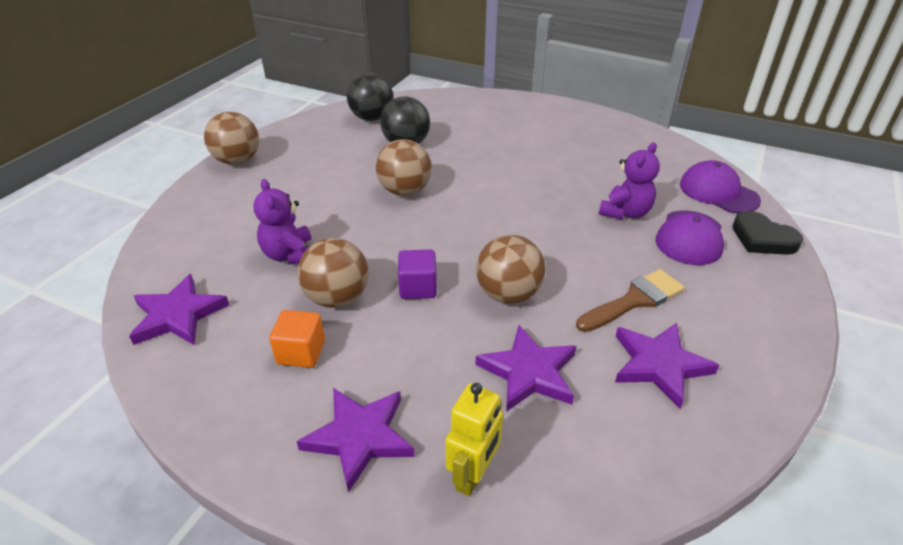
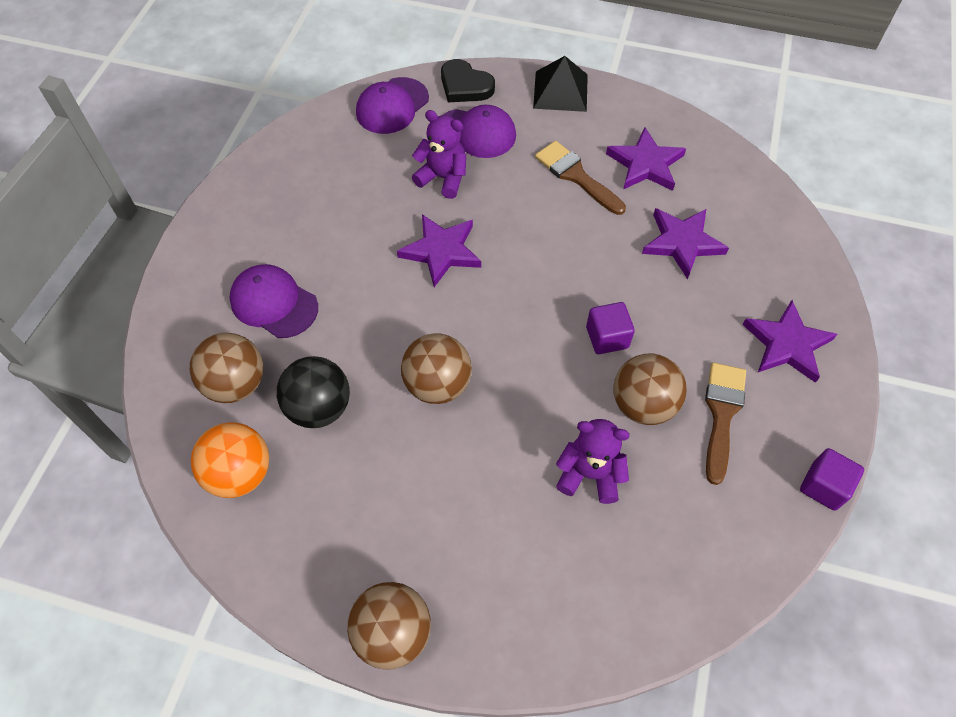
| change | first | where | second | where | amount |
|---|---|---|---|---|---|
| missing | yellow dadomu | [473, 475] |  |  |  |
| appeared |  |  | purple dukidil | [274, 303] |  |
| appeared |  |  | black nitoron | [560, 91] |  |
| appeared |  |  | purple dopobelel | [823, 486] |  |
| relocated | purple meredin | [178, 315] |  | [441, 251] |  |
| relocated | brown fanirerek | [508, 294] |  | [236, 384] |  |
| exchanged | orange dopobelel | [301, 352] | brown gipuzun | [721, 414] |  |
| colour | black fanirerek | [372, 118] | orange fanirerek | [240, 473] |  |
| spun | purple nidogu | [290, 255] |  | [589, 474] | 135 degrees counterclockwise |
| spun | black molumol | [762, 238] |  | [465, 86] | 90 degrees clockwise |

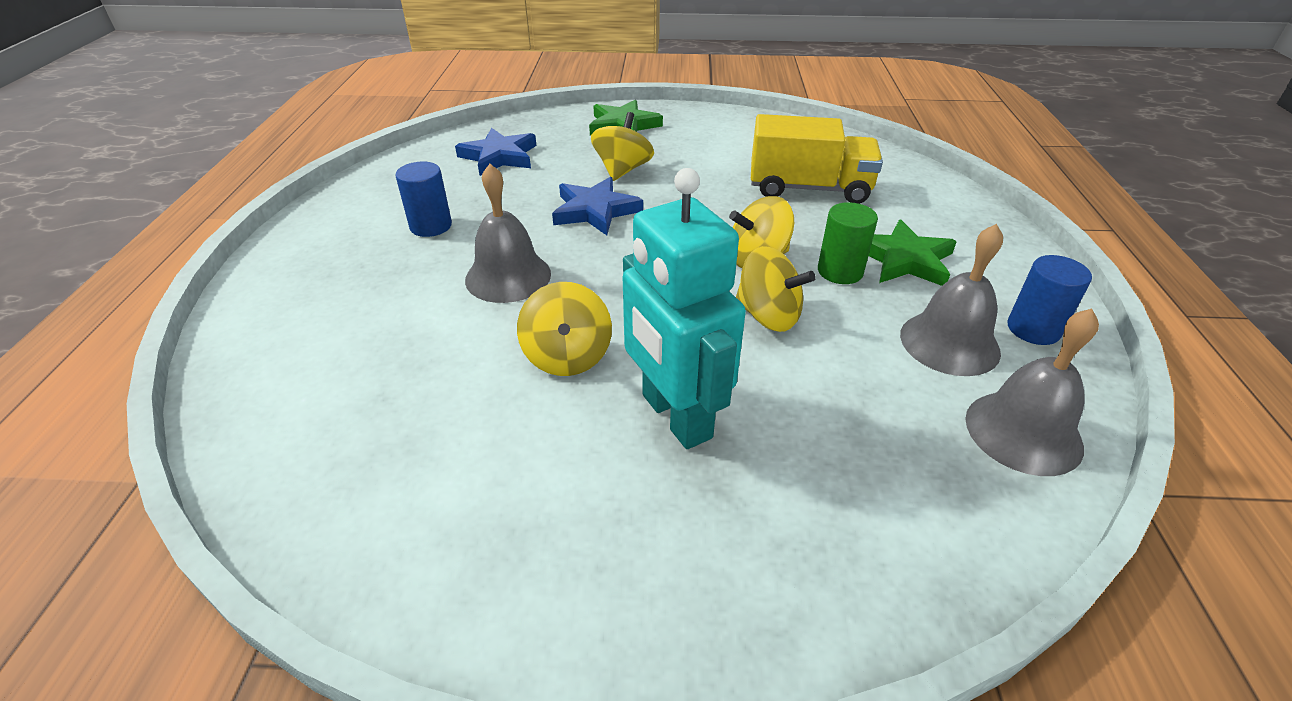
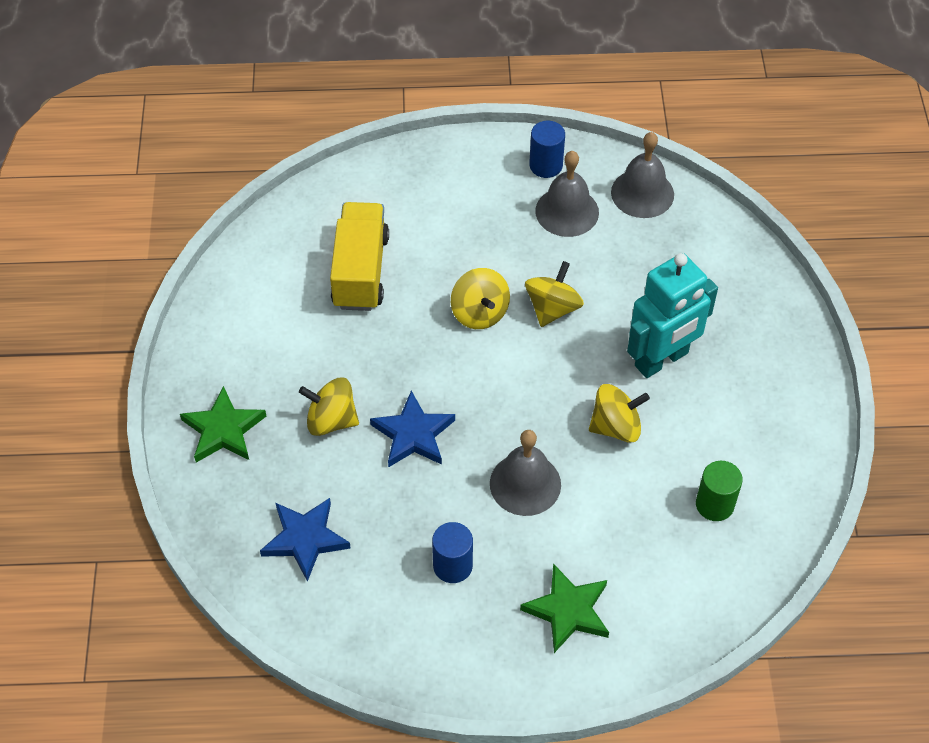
| change | first | where | second | where | amount |
|---|---|---|---|---|---|
| relocated | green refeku | [840, 271] |  | [714, 504] |  |
| relocated | green meredin | [904, 259] |  | [568, 610] |  |

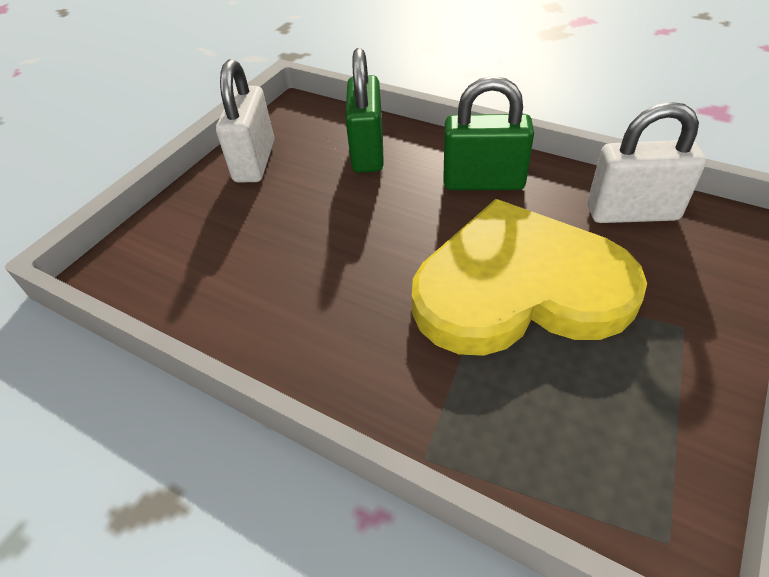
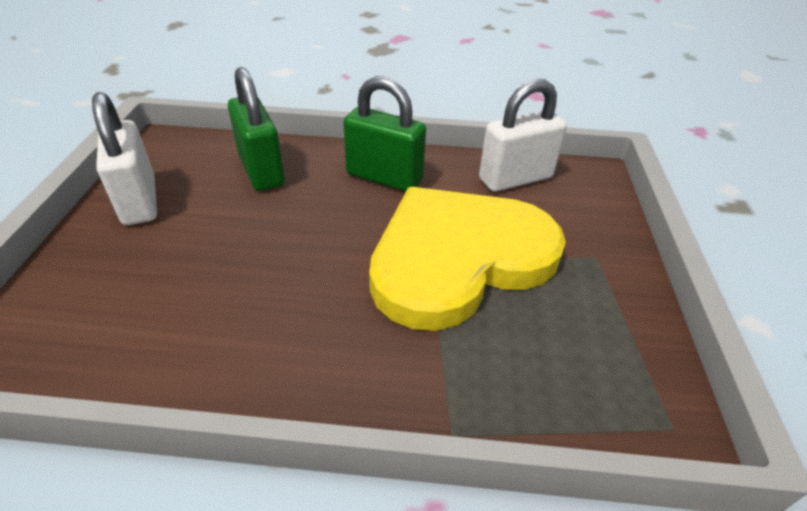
| change | first | where | second | where | amount |
|---|---|---|---|---|---|
| spun | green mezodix | [483, 182] |  | [384, 177] | 45 degrees clockwise |

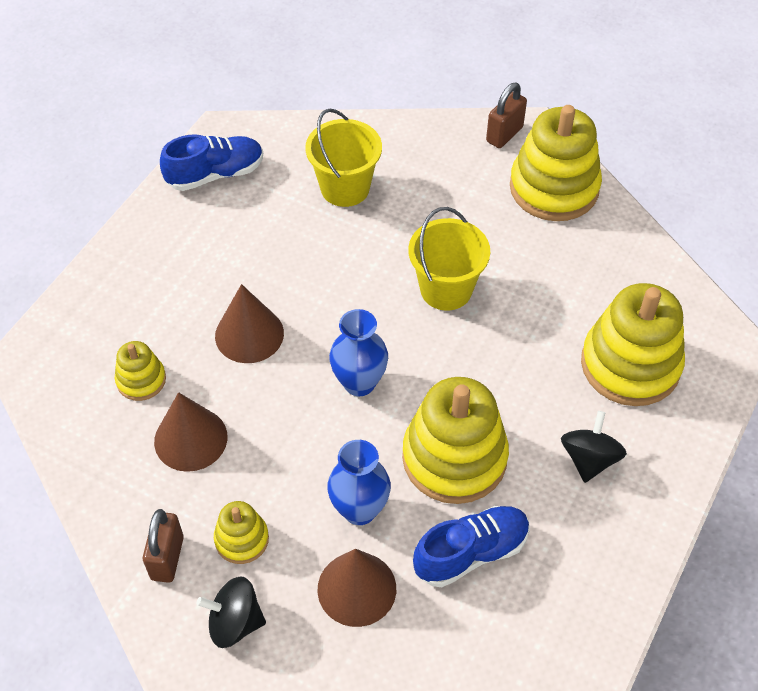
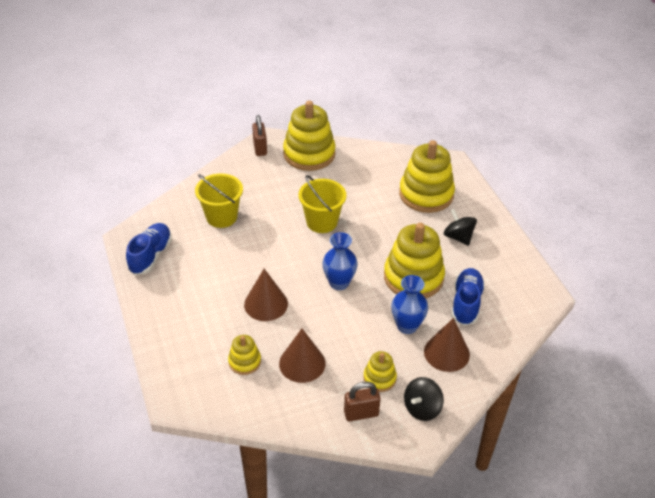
| change | first | where | second | where | amount |
|---|---|---|---|---|---|
| spun | brown mezodix | [167, 558] |  | [361, 413] | 60 degrees counterclockwise |

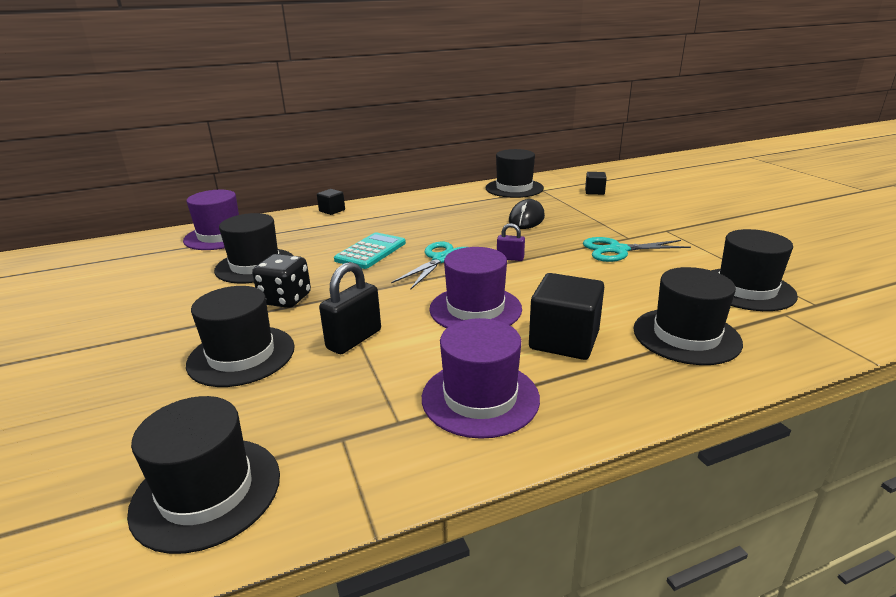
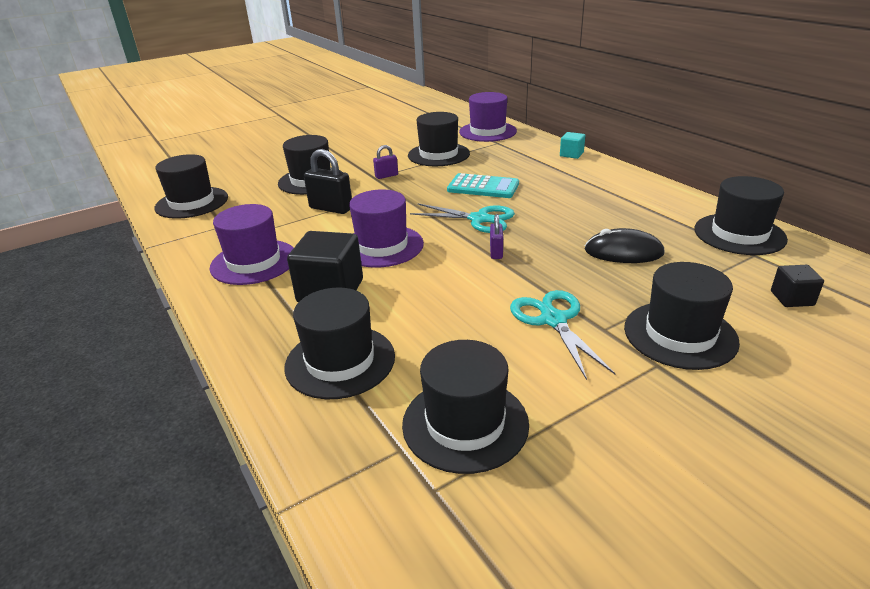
| change | first | where | second | where | amount |
|---|---|---|---|---|---|
| appeared |  |  | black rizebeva | [680, 334] |  |
| exchanged | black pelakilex | [285, 299] | purple mezodix | [386, 176] |  |
| colour | black dopobelel | [332, 210] | turquoise dopobelel | [571, 154] |  |

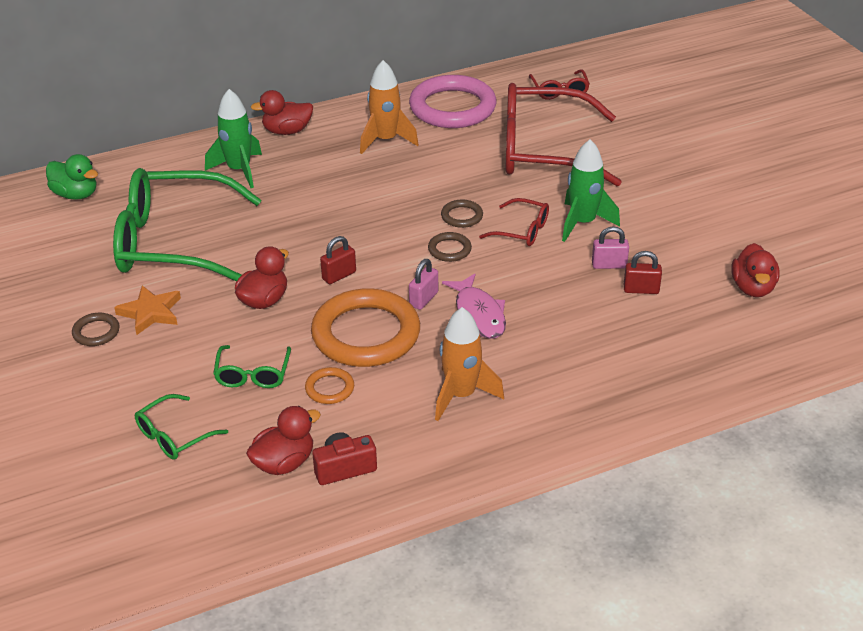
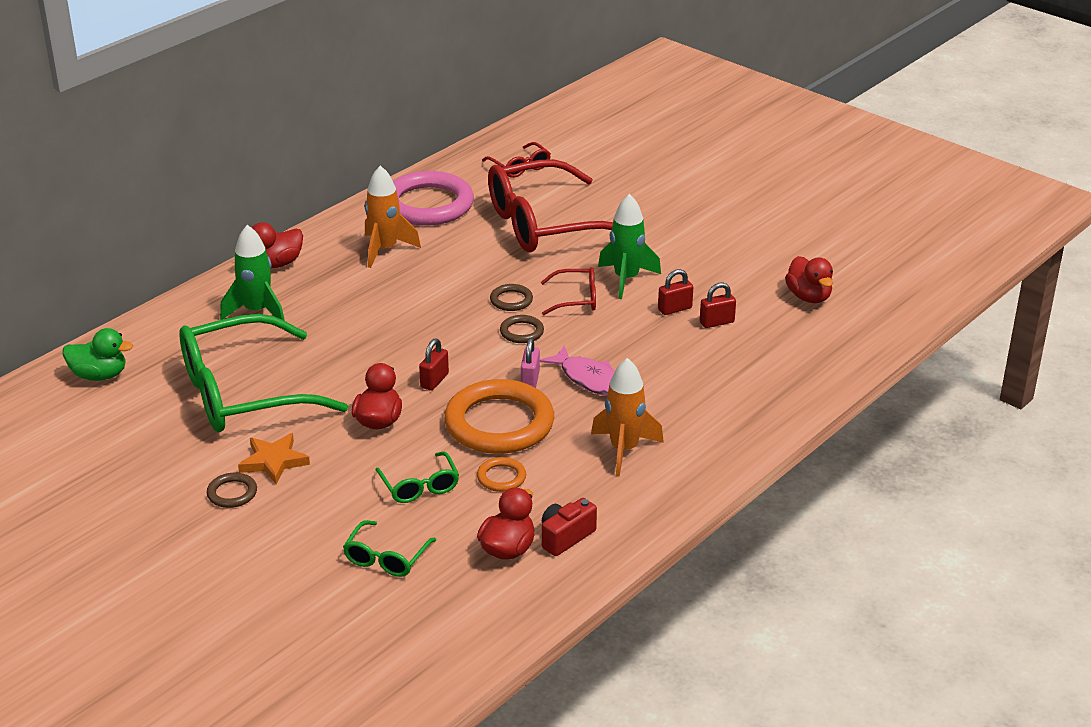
| change | first | where | second | where | amount |
|---|---|---|---|---|---|
| colour | pink mezodix | [609, 265] | red mezodix | [674, 309] |  |

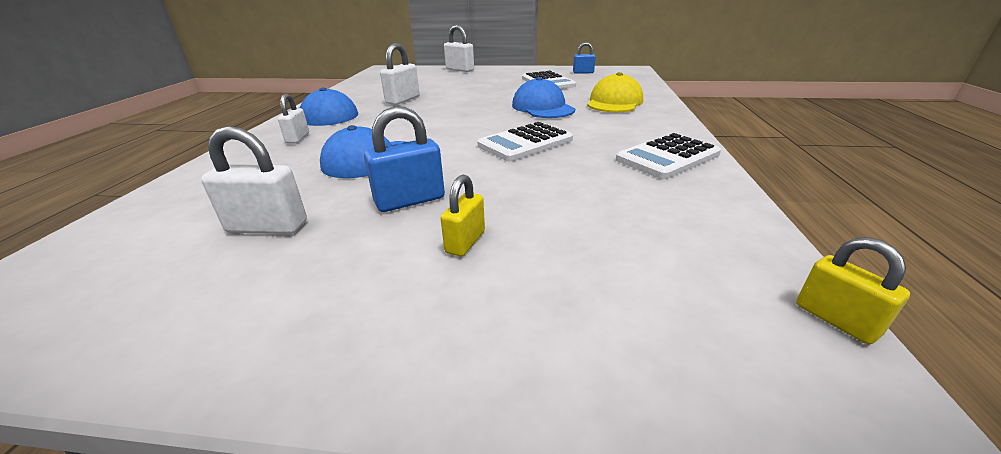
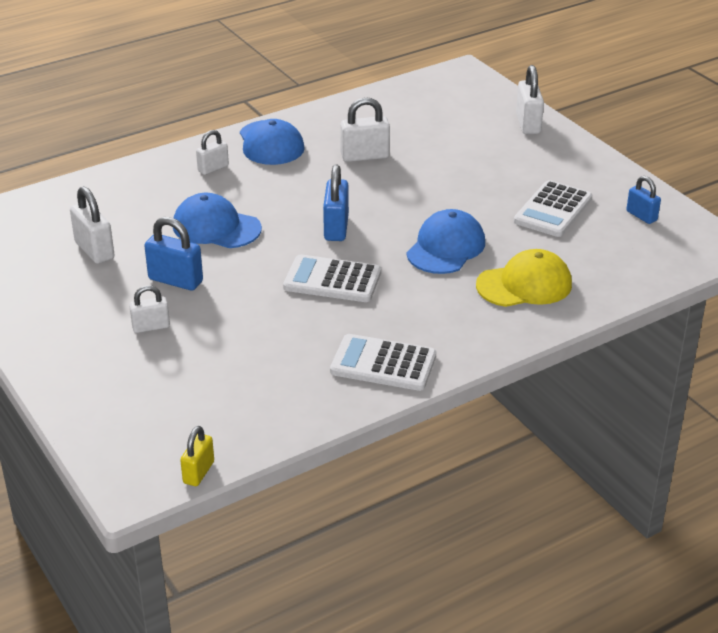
| change | first | where | second | where | amount |
|---|---|---|---|---|---|
| appeared |  |  | blue mezodix | [336, 228] |  |
| colour | yellow mezodix | [465, 242] | white mezodix | [151, 327] |  |

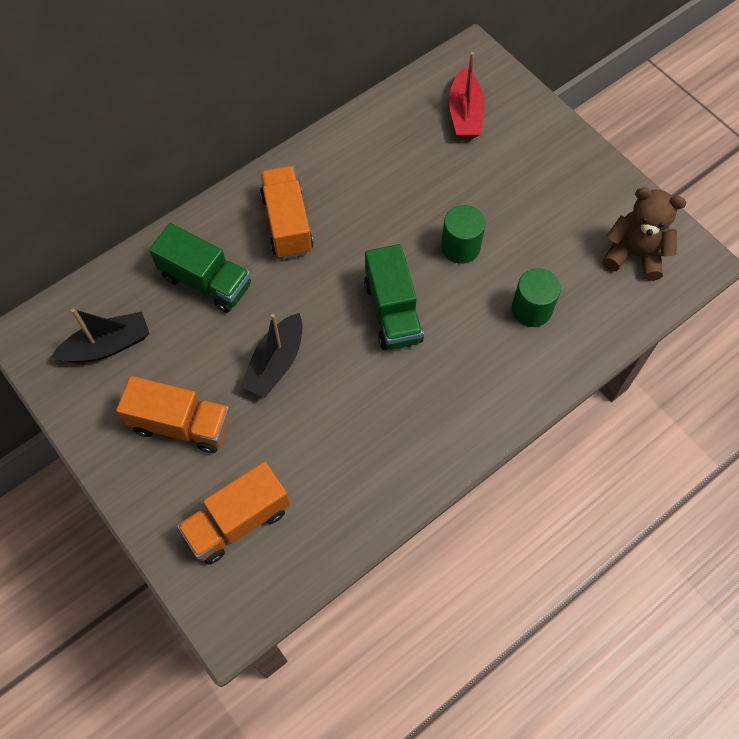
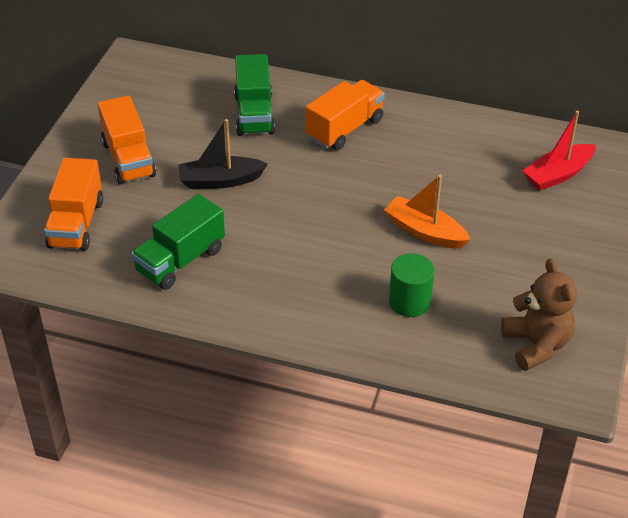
| change | first | where | second | where | amount |
|---|---|---|---|---|---|
| missing | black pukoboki | [107, 346] |  |  |  |
| relocated | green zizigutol | [392, 311] |  | [180, 260] |  |
| exchanged | green refeku | [460, 247] | orange pukoboki | [425, 231] |  |
| spun | orange zizigutol | [238, 521] |  | [76, 224] | 105 degrees counterclockwise |

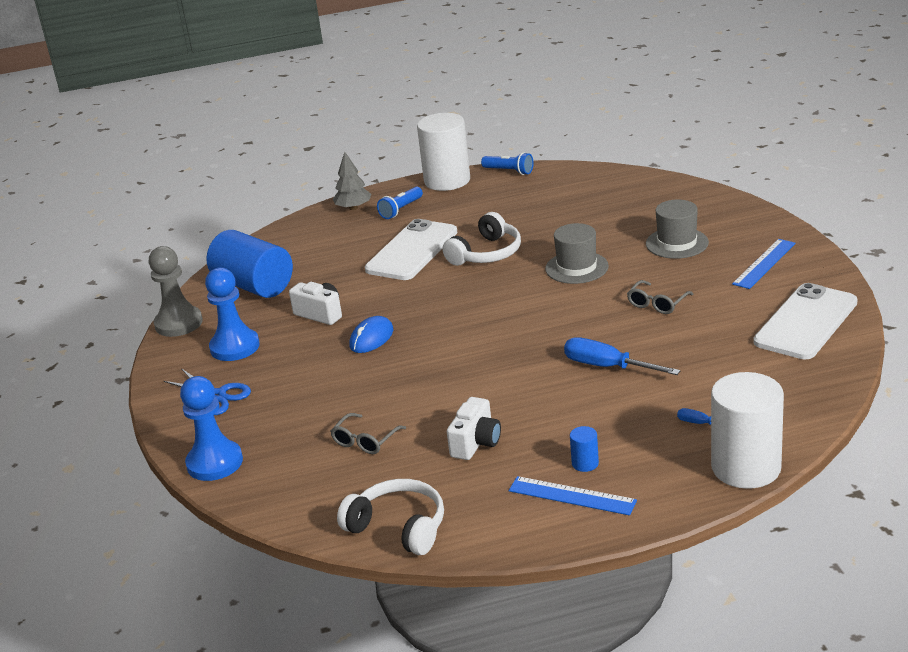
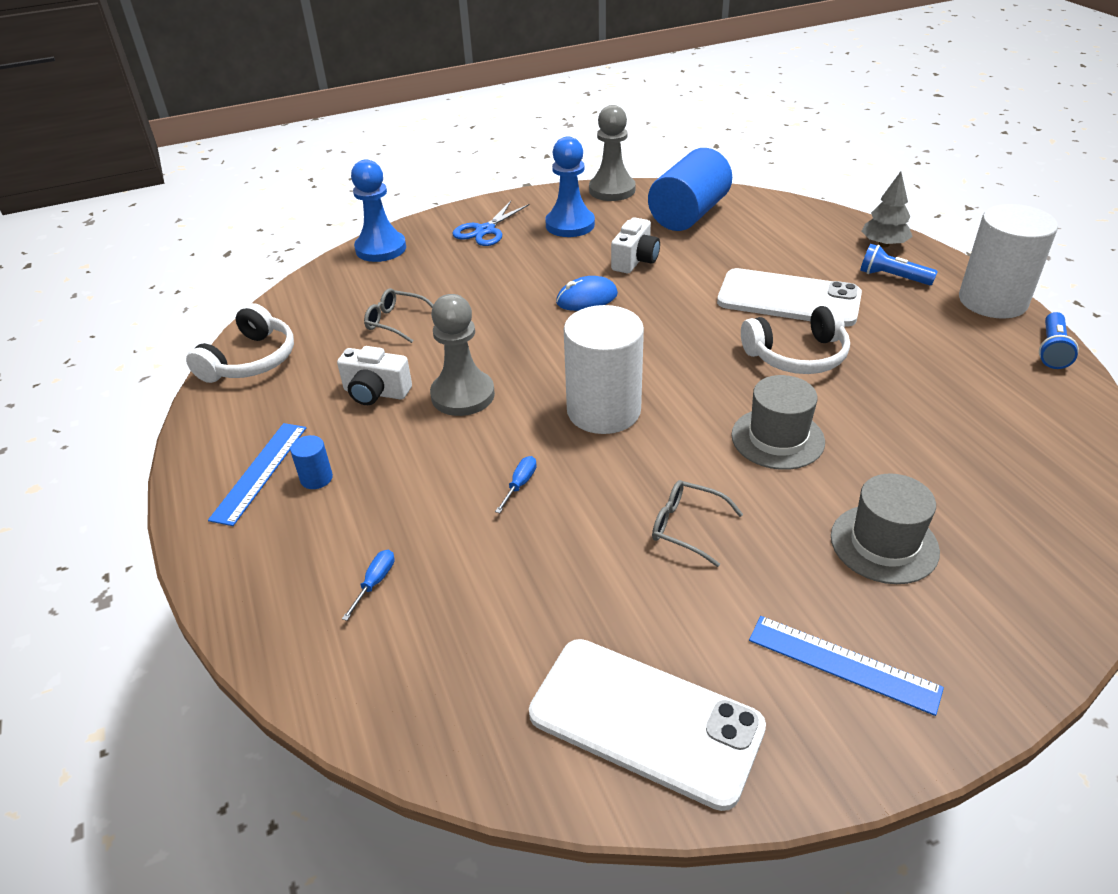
| change | first | where | second | where | amount |
|---|---|---|---|---|---|
| appeared |  |  | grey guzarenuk | [463, 395] |  |
| relocated | white refeku | [746, 468] |  | [603, 411] |  |
| spun | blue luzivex | [371, 338] |  | [587, 298] | 45 degrees counterclockwise |
| spun | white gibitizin | [486, 253] |  | [797, 355] | 45 degrees counterclockwise |
| size | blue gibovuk | [606, 366] |  | [520, 484] | x0.49 |

